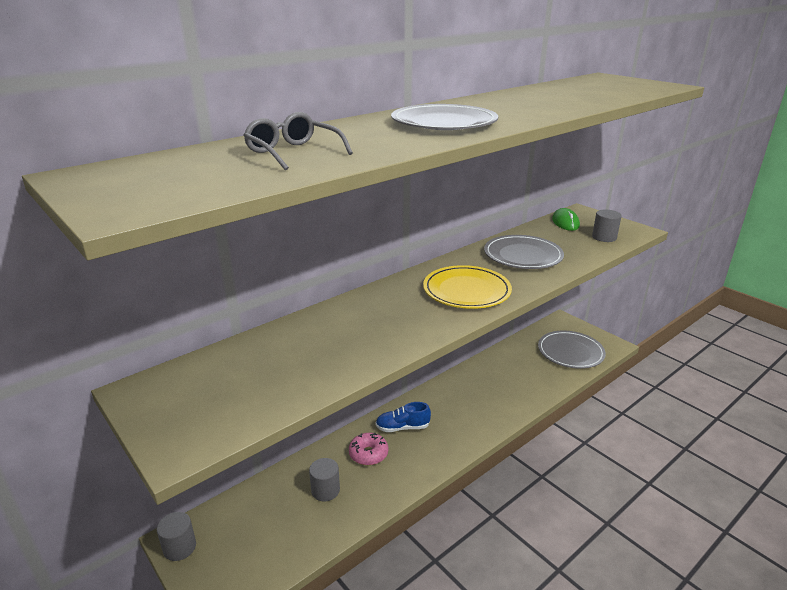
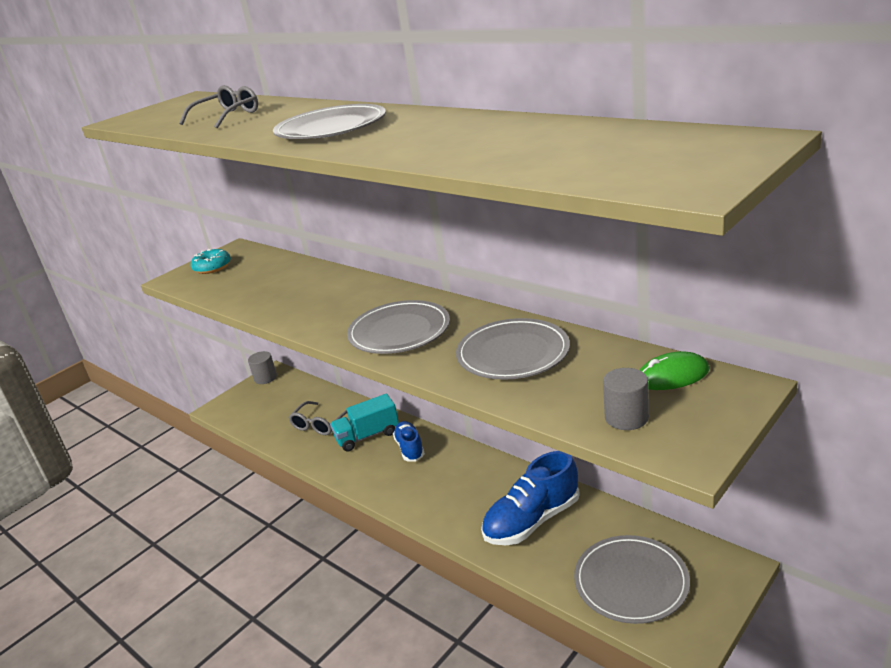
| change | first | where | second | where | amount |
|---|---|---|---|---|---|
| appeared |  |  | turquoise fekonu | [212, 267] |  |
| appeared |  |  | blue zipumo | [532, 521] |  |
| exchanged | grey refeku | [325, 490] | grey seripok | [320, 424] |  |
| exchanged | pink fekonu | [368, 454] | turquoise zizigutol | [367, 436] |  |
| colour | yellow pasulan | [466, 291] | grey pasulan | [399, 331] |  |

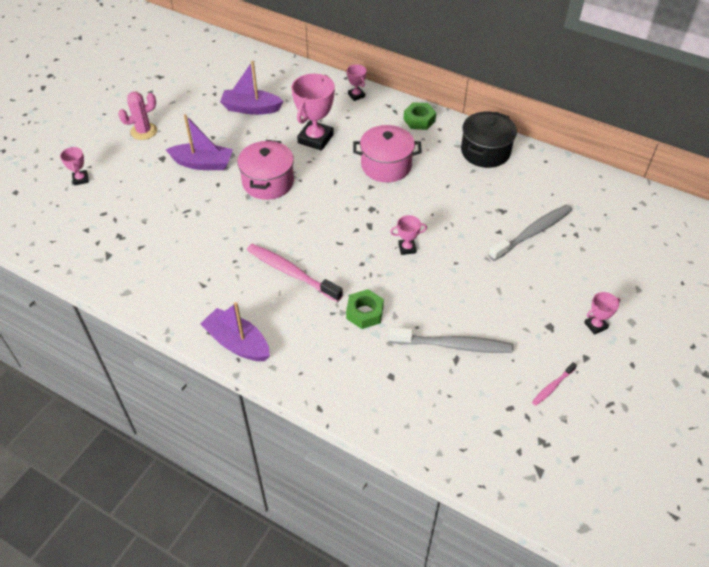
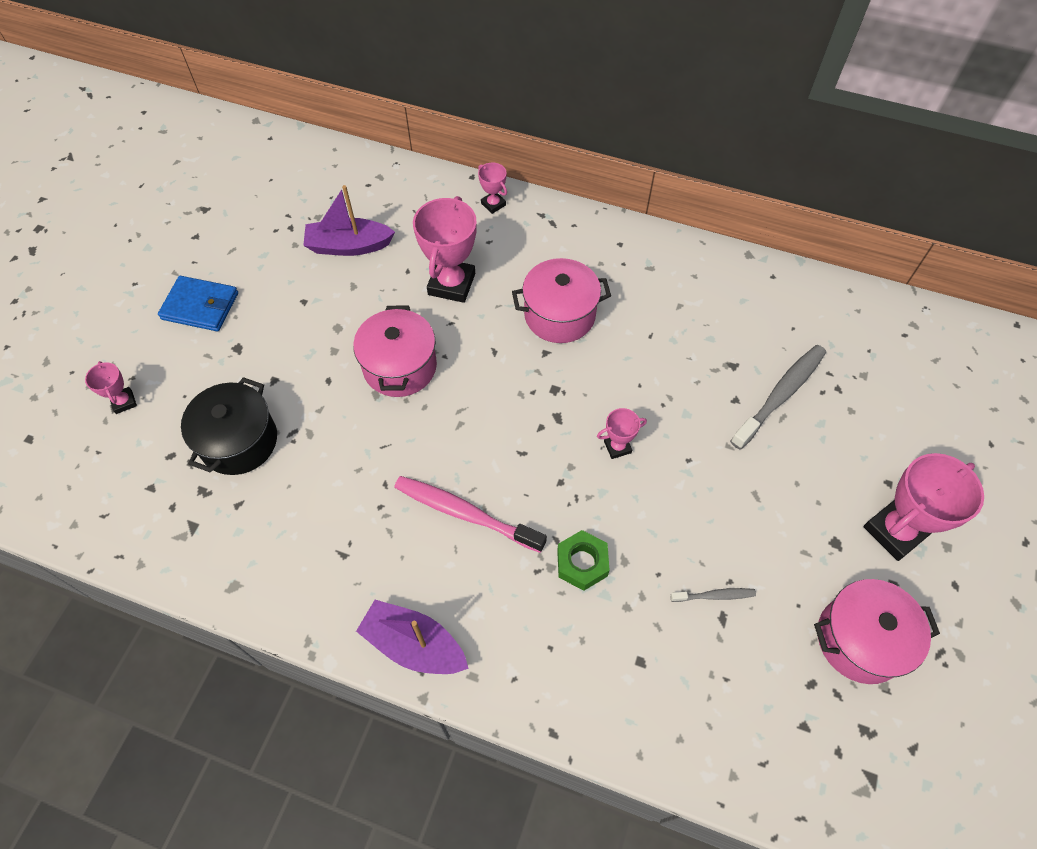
| change | first | where | second | where | amount |
|---|---|---|---|---|---|
| missing | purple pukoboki | [203, 163] |  |  |  |
| missing | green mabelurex | [419, 120] |  |  |  |
| relocated | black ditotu | [485, 151] |  | [239, 441] |  |
| exchanged | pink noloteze | [144, 131] | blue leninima | [200, 306] |  |
| exchanged | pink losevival | [552, 387] | pink ditotu | [860, 639] |  |
| size | grey losevival | [453, 345] |  | [714, 595] | x0.50 |
| size | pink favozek | [595, 325] |  | [895, 531] | x2.00 |

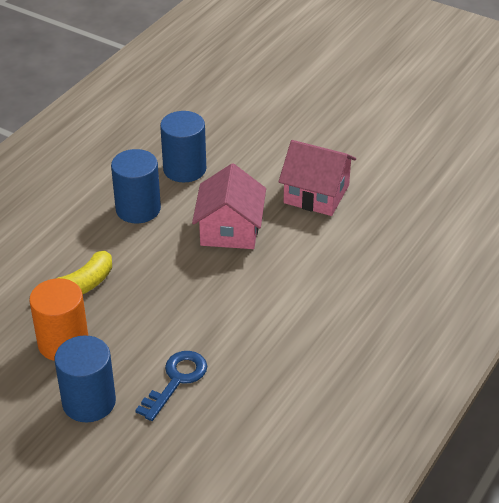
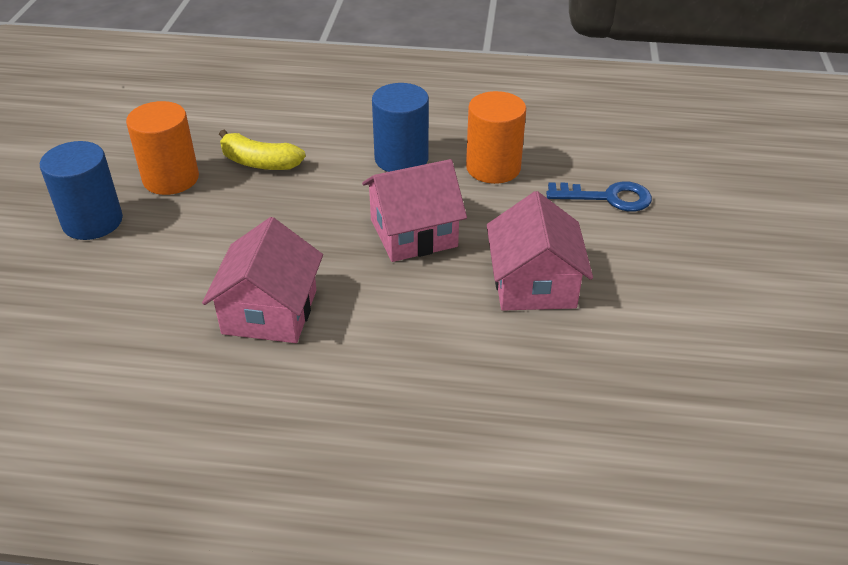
| change | first | where | second | where | amount |
|---|---|---|---|---|---|
| appeared |  |  | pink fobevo | [270, 312] |  |
| relocated | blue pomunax | [176, 380] |  | [608, 198] |  |
| colour | blue refeku | [184, 169] | orange refeku | [493, 168] |  |

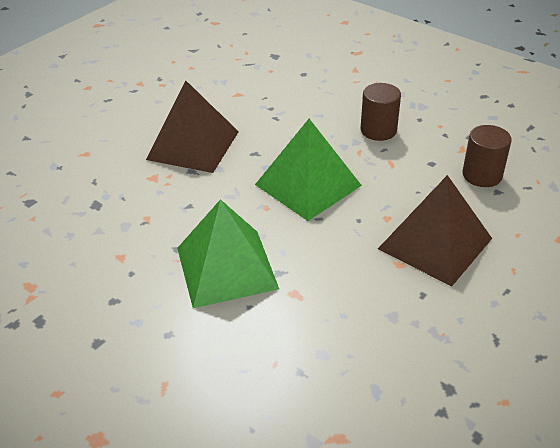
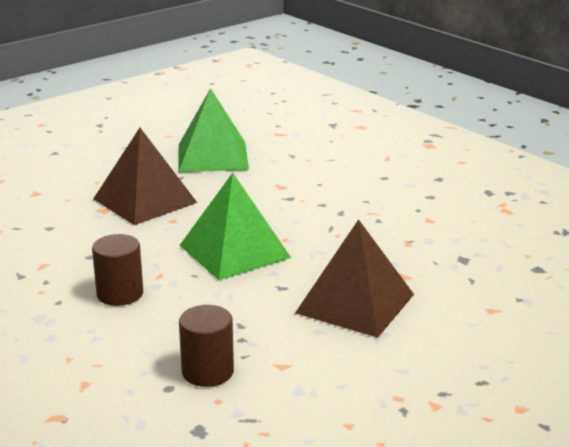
| change | first | where | second | where | amount |
|---|---|---|---|---|---|
| relocated | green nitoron | [226, 268] |  | [213, 156] |  |
| relocated | brown refeku | [482, 175] |  | [207, 372] |  |

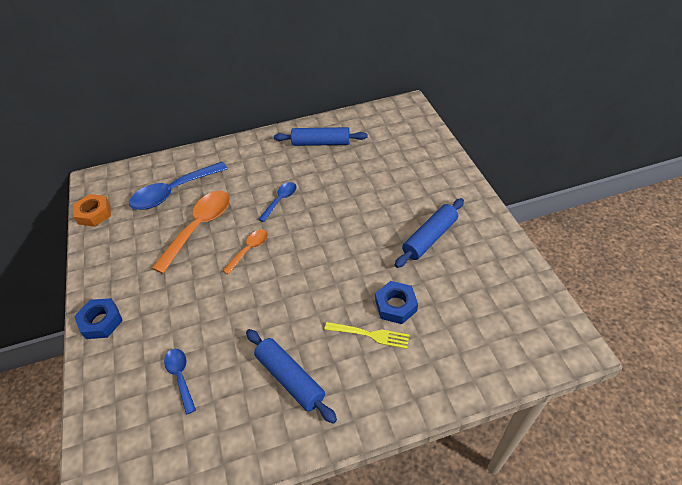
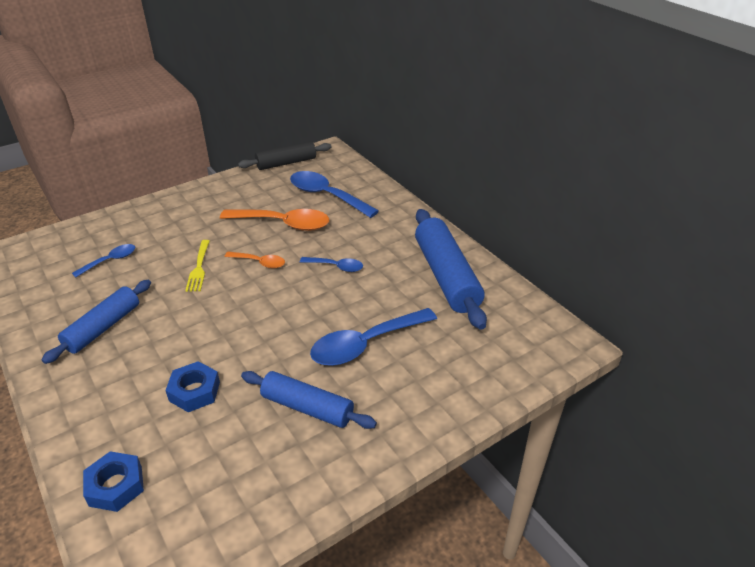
| change | first | where | second | where | amount |
|---|---|---|---|---|---|
| appeared |  |  | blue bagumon | [365, 344] |  |
| relocated | blue mabelurex | [101, 322] |  | [116, 486] |  |
| relocated | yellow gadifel | [369, 335] |  | [199, 267] |  |
| exchanged | orange mabelurex | [94, 214] | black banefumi | [286, 163] |  |
| size | blue banefumi | [321, 143] |  | [446, 276] | x1.53 |

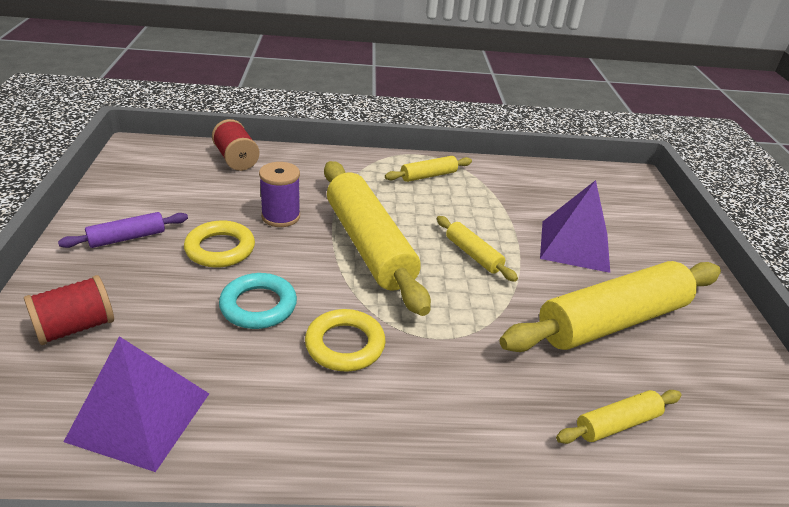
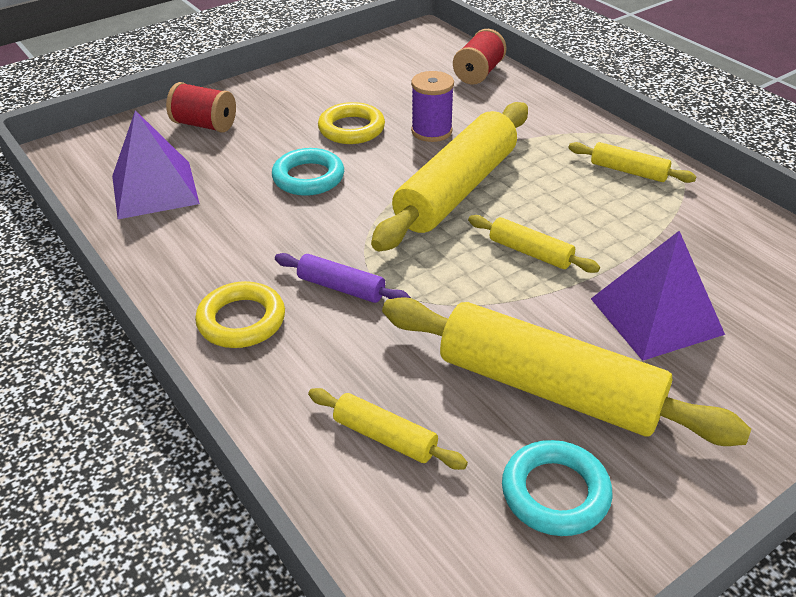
| change | first | where | second | where | amount |
|---|---|---|---|---|---|
| appeared |  |  | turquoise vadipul | [555, 493] |  |
| relocated | purple banefumi | [127, 238] |  | [341, 287] |  |
| relocated | yellow vadipul | [345, 345] |  | [241, 320] |  |
| spun | yellow banefumi | [473, 255] |  | [530, 252] | 75 degrees counterclockwise |

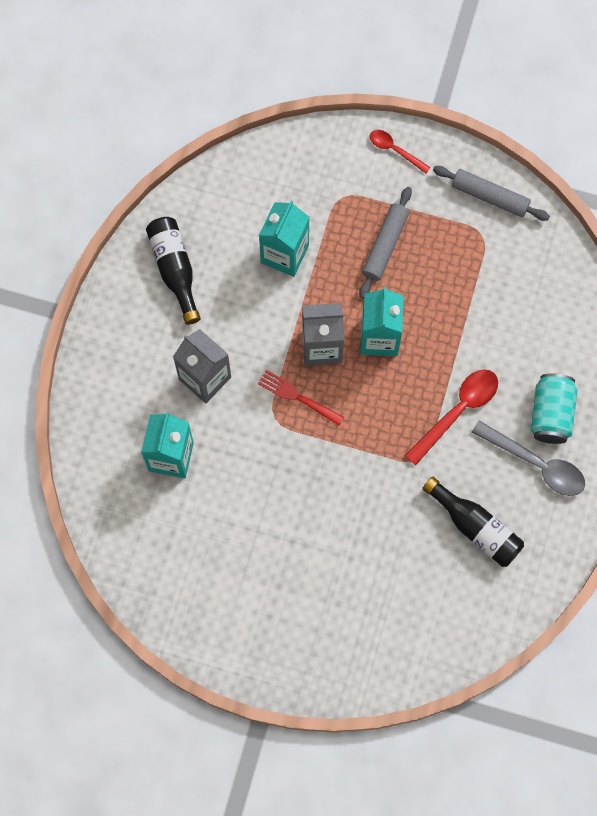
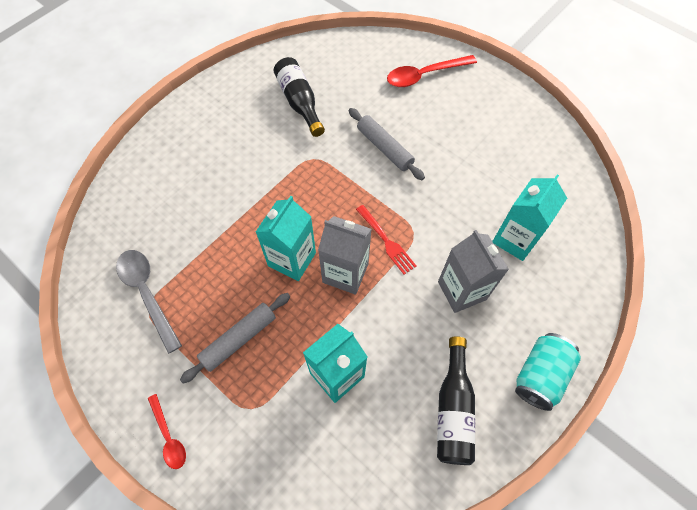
| change | first | where | second | where | amount |
|---|---|---|---|---|---|
| relocated | red bagumon | [457, 411] |  | [424, 75] |  |
| relocated | grey banefumi | [490, 196] |  | [384, 148] |  |
| relocated | grey bagumon | [536, 464] |  | [147, 293] |  |
| relocated | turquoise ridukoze | [551, 414] |  | [540, 375] |  |

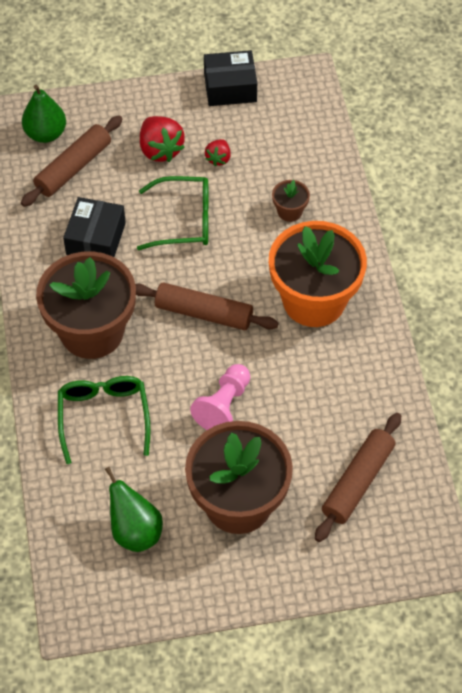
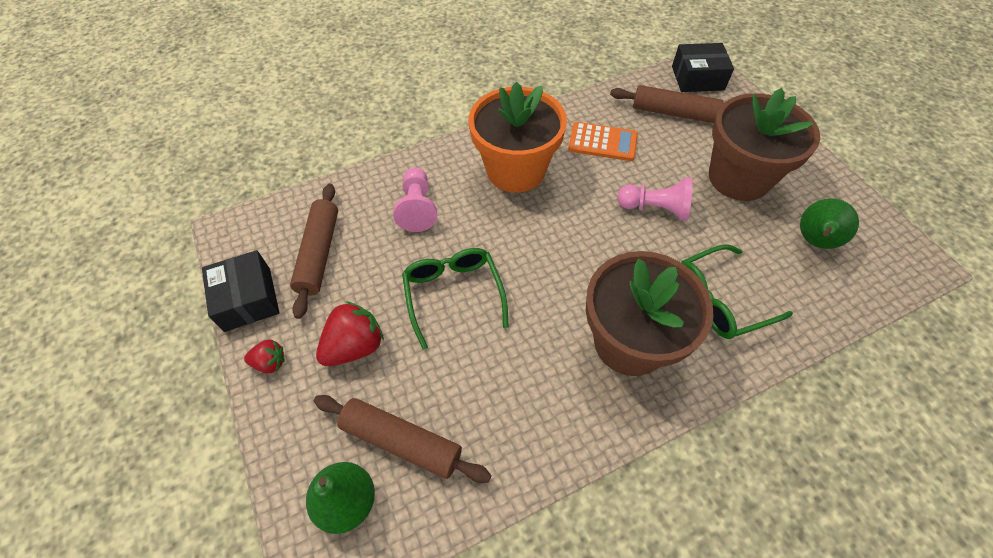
| change | first | where | second | where | amount |
|---|---|---|---|---|---|
| appeared |  |  | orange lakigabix | [602, 142] |  |
| relocated | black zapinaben | [96, 239] |  | [697, 78] |  |
| relocated | brown banefumi | [204, 313] |  | [319, 253] |  |
| relocated | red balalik | [218, 159] |  | [270, 362] |  |
| exchanged | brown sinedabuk | [289, 211] | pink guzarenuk | [417, 208] |  |

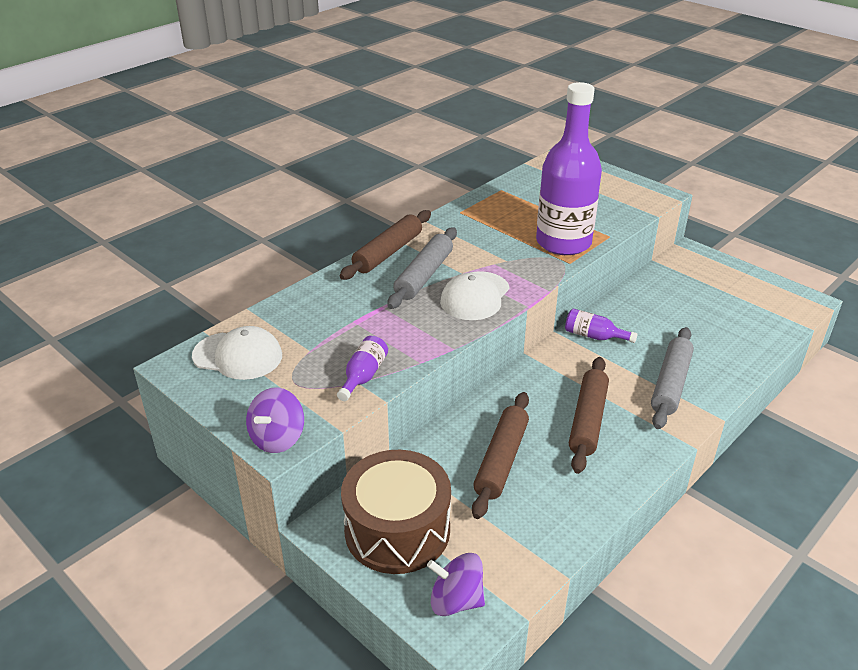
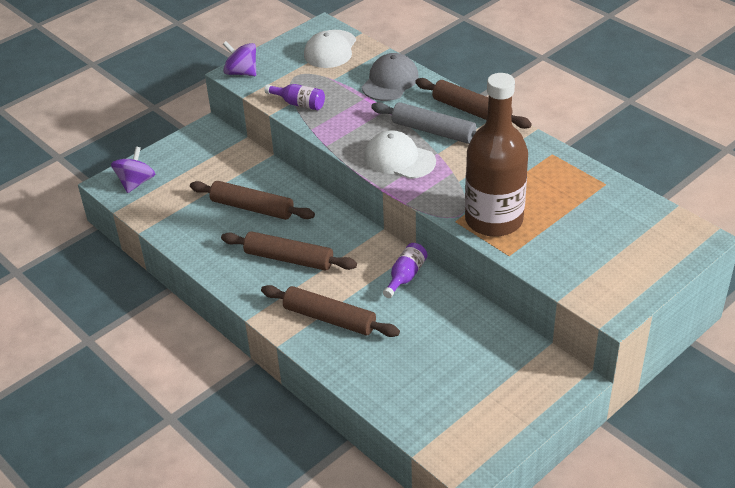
| change | first | where | second | where | amount |
|---|---|---|---|---|---|
| missing | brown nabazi | [397, 530] |  |  |  |
| appeared |  |  | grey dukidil | [390, 81] |  |
| colour | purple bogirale | [563, 242] | brown bogirale | [494, 220] |  |
| colour | grey banefumi | [670, 384] | brown banefumi | [329, 318] |  |

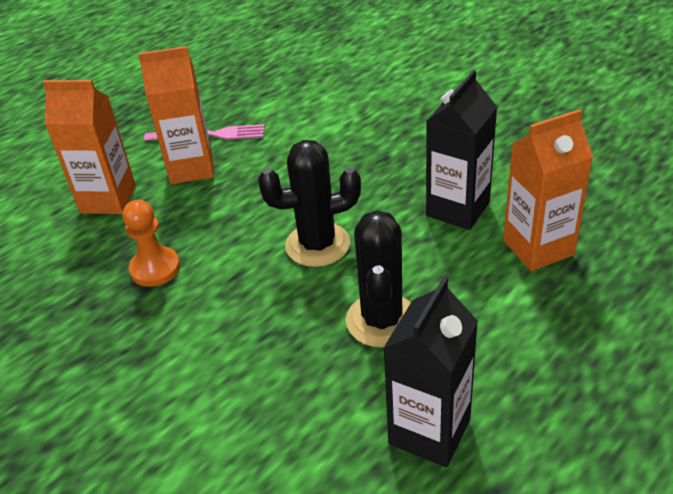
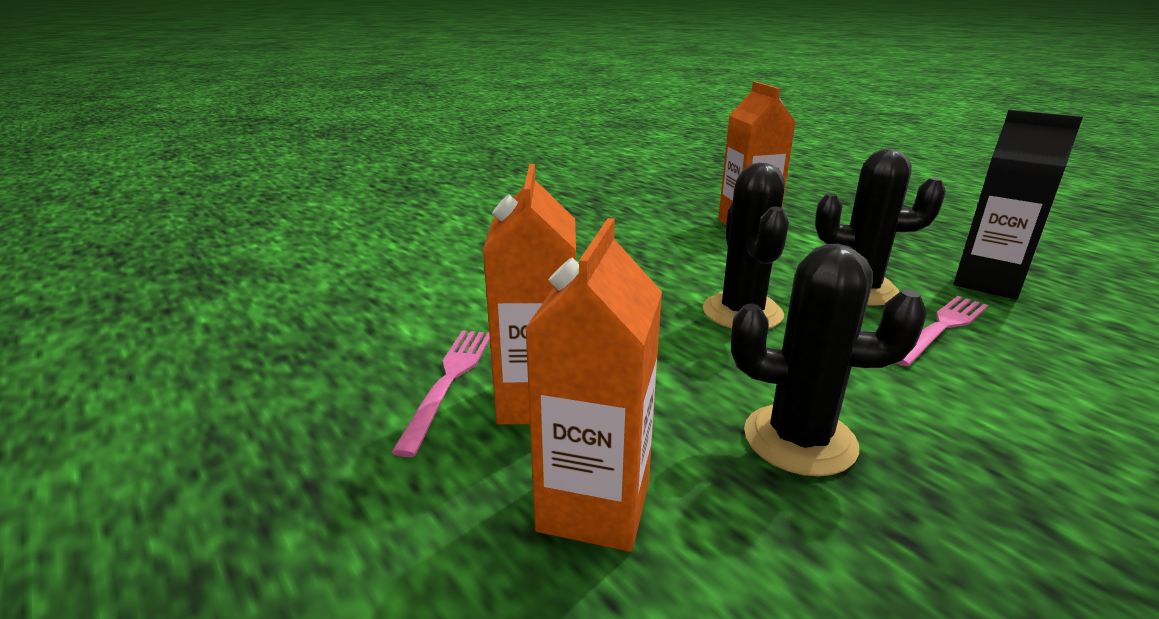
| change | first | where | second | where | amount |
|---|---|---|---|---|---|
| missing | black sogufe | [458, 209] |  |  |  |
| appeared |  |  | pink gadifel | [941, 328] |  |
| exchanged | orange guzarenuk | [155, 268] | black noloteze | [799, 440] |  |

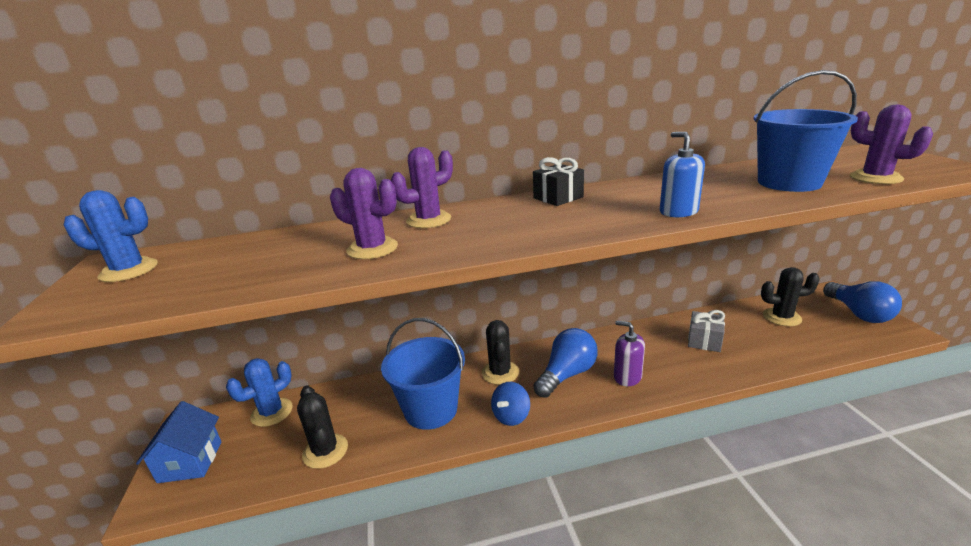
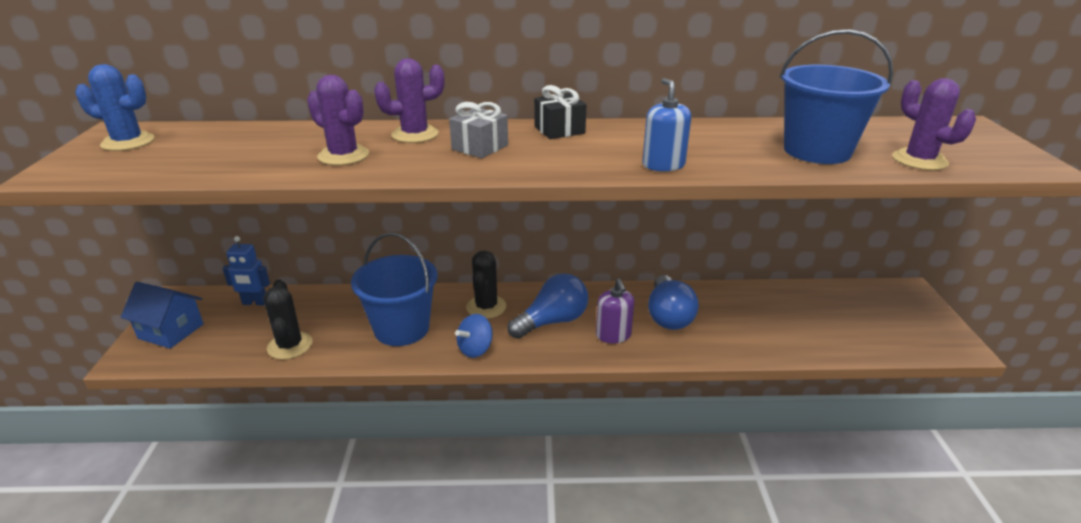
| change | first | where | second | where | amount |
|---|---|---|---|---|---|
| missing | black noloteze | [782, 317] |  |  |  |
| relocated | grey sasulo | [704, 341] |  | [480, 147] |  |
| relocated | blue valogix | [858, 313] |  | [668, 316] |  |
| exchanged | blue noloteze | [272, 412] | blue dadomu | [255, 303] |  |
| spun | blue fobevo | [190, 462] |  | [171, 331] | 75 degrees counterclockwise |
| spun | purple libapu | [627, 377] |  | [613, 335] | 150 degrees counterclockwise |

